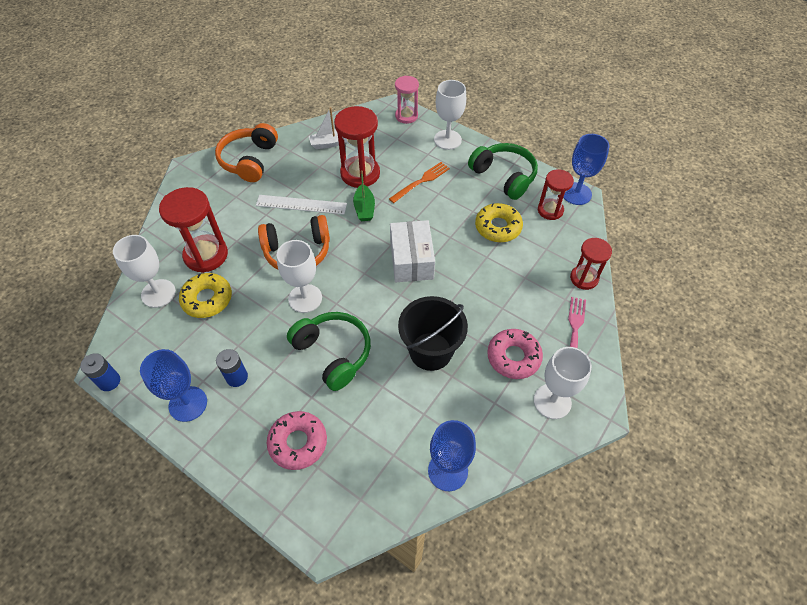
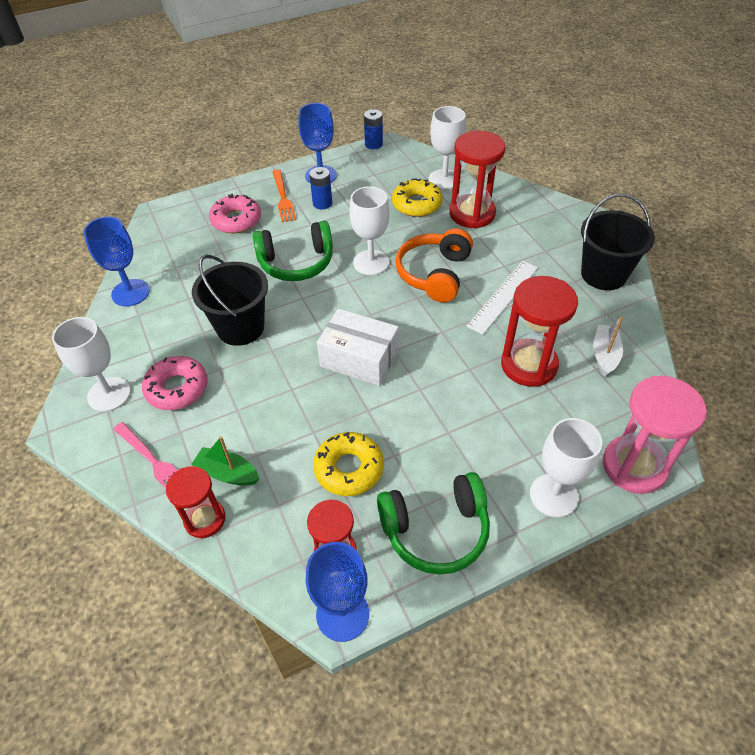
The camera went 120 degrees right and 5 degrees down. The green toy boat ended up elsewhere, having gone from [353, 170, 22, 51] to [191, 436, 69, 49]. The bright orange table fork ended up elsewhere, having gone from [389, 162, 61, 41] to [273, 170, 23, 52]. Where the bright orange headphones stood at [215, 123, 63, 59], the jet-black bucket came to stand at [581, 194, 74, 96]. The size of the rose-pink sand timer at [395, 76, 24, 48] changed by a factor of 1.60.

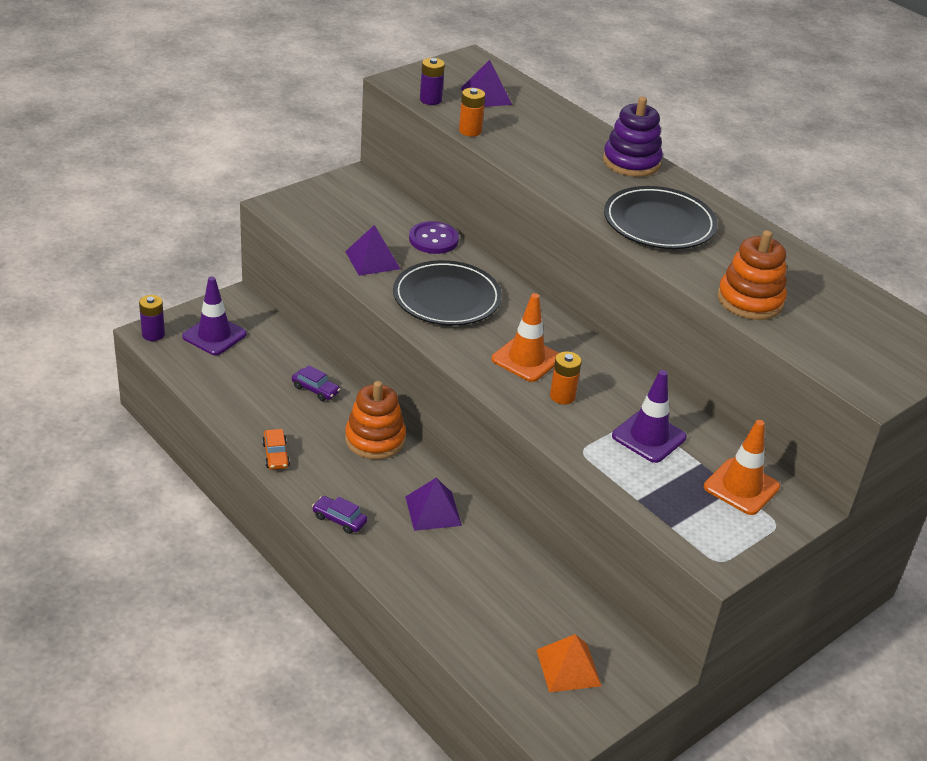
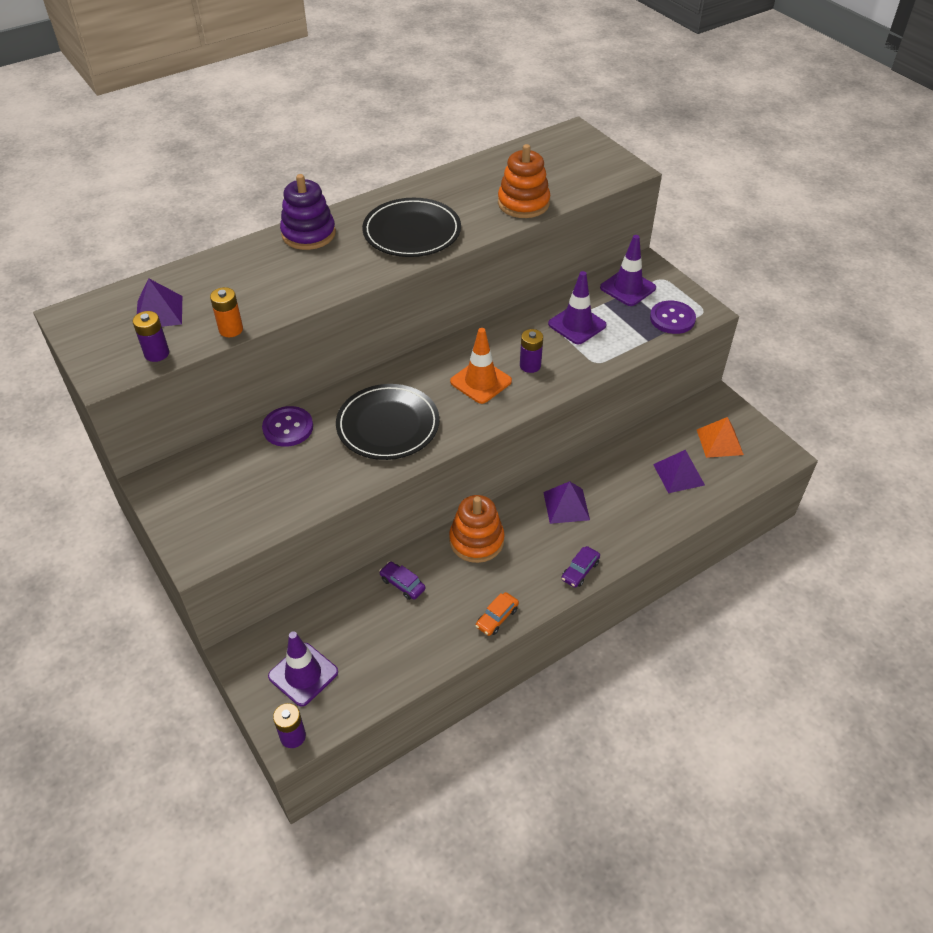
The camera went 80 degrees left and 10 degrees up. The second view gained the violet shirt button at [650, 301, 46, 33]. The violet solid pyramid ended up elsewhere, having gone from [345, 225, 55, 51] to [653, 450, 52, 43]. What was the bright orange AA battery at [550, 351, 32, 53] turned into the violet AA battery at [520, 329, 23, 44]. What was the bright orange safety cone at [704, 420, 76, 95] turned into the violet safety cone at [600, 235, 56, 71]. The bright orange toy car at [262, 429, 28, 41] ended up facing another way, 135 degrees clockwise from before. The violet toy car at [292, 365, 48, 36] ended up facing another way, 90 degrees counterclockwise from before.

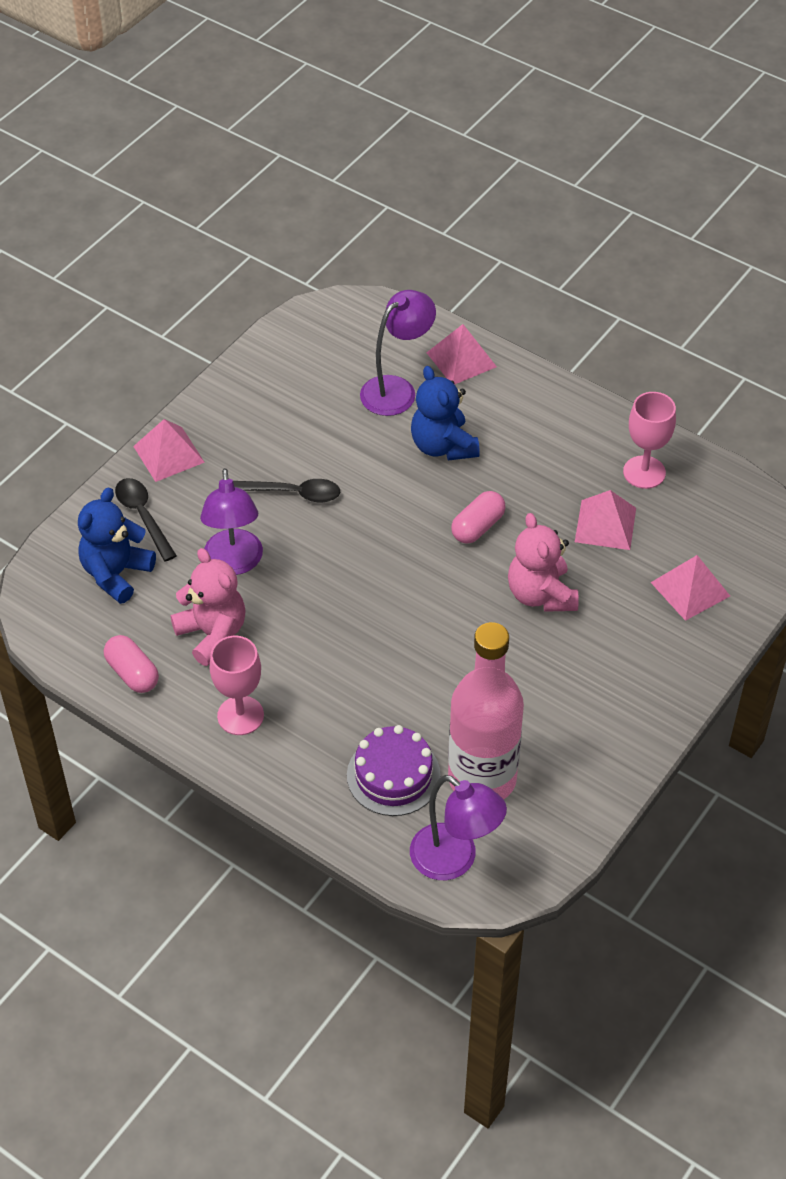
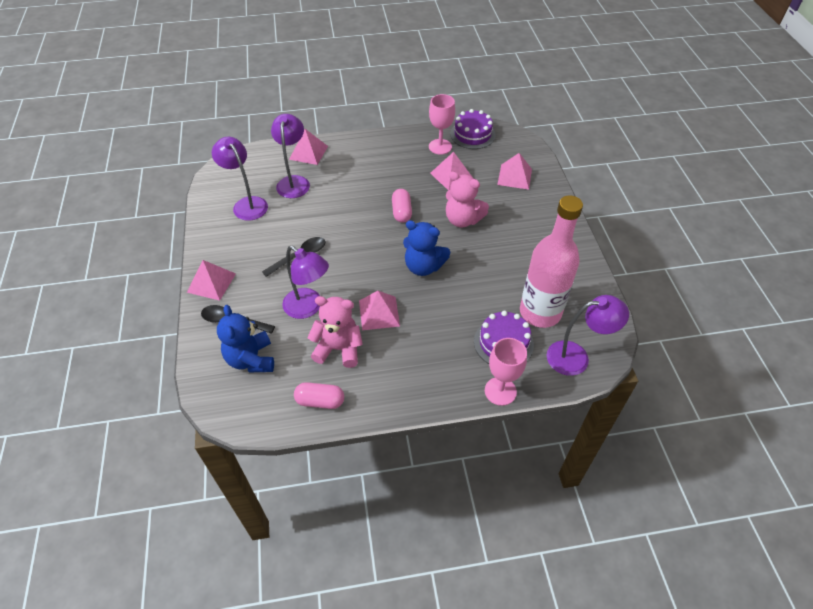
The camera went 45 degrees left and 0 degrees up. The second view gained the violet lamp at [212, 137, 56, 84]. The second view gained the rose-pink solid pyramid at [359, 291, 41, 39]. The second view gained the violet layer cake at [450, 109, 46, 40]. The rose-pink goblet ended up elsewhere, having gone from [210, 636, 54, 99] to [485, 338, 42, 68]. The blue teddy ended up elsewhere, having gone from [411, 366, 69, 95] to [403, 220, 48, 56].

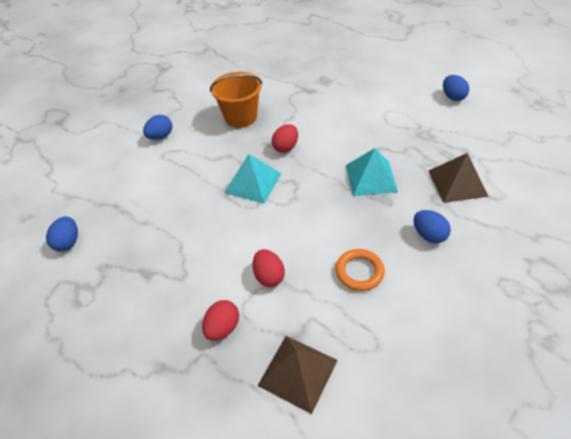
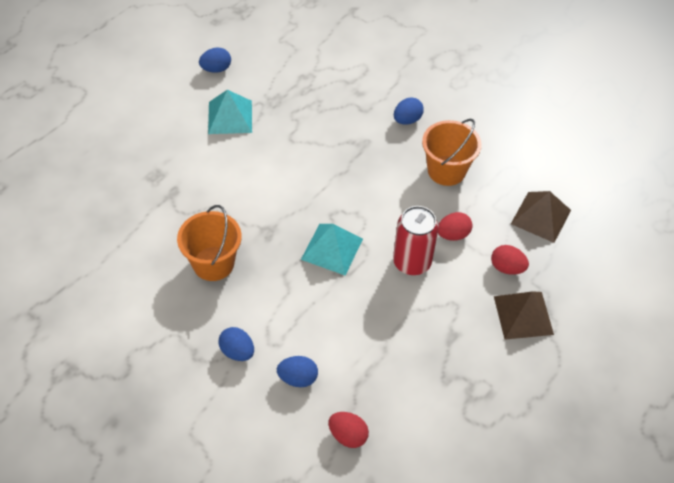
The camera went 95 degrees left and 5 degrees up. The second view gained the scarlet can at [393, 206, 45, 69]. The blue egg shape ended up elsewhere, having gone from [46, 217, 32, 35] to [277, 356, 41, 31]. The scarlet egg shape ended up elsewhere, having gone from [272, 124, 26, 29] to [328, 412, 41, 36]. The teal solid pyramid ended up elsewhere, having gone from [346, 148, 52, 48] to [208, 90, 44, 44]. The brown solid pyramid ended up elsewhere, having gone from [429, 153, 60, 50] to [494, 291, 60, 49]. Where the bright orange torus stood at [336, 249, 48, 42], the bright orange bucket came to stand at [422, 119, 60, 67].

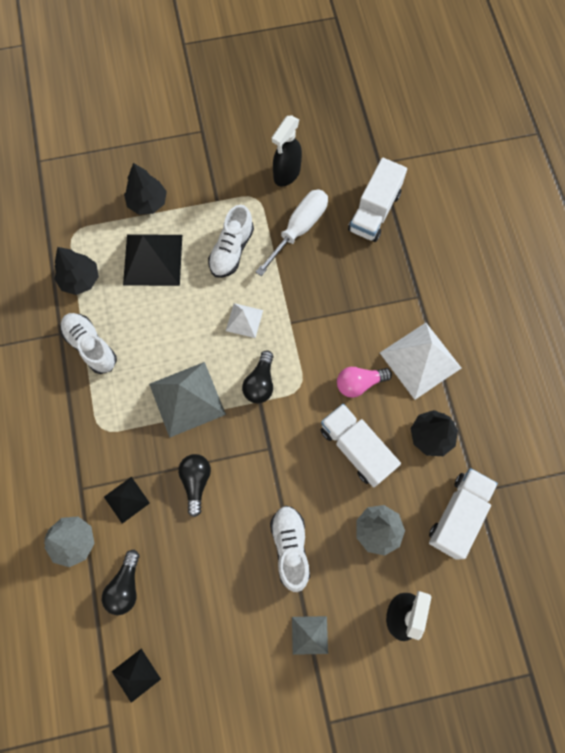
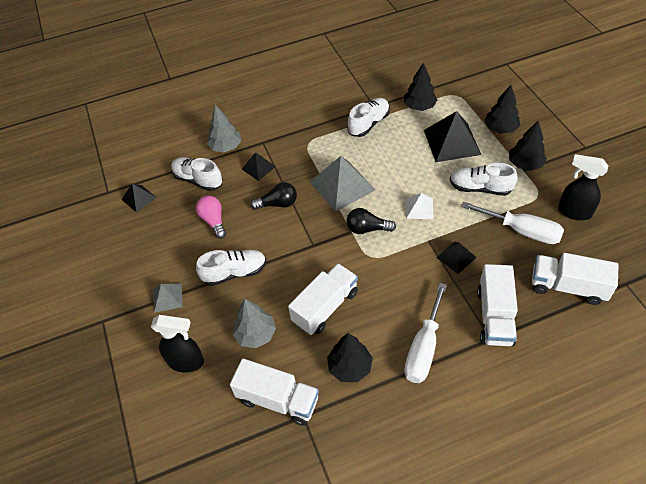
The camera went 85 degrees right and 20 degrees down. The second view gained the jet-black solid pyramid at [436, 242, 41, 32]. The second view gained the snow-white lorry at [477, 264, 41, 82]. The second view gained the jet-black toy tree at [509, 121, 38, 50]. The rose-pink light bulb ended up elsewhere, having gone from [337, 367, 55, 31] to [196, 196, 30, 43]. Where the jet-black light bulb stood at [102, 550, 37, 65], the snow-white sneaker came to stand at [171, 157, 52, 34]. Where the snow-white solid pyramid stood at [380, 323, 81, 77], the snow-white flat screwdriver came to stand at [404, 283, 43, 100].

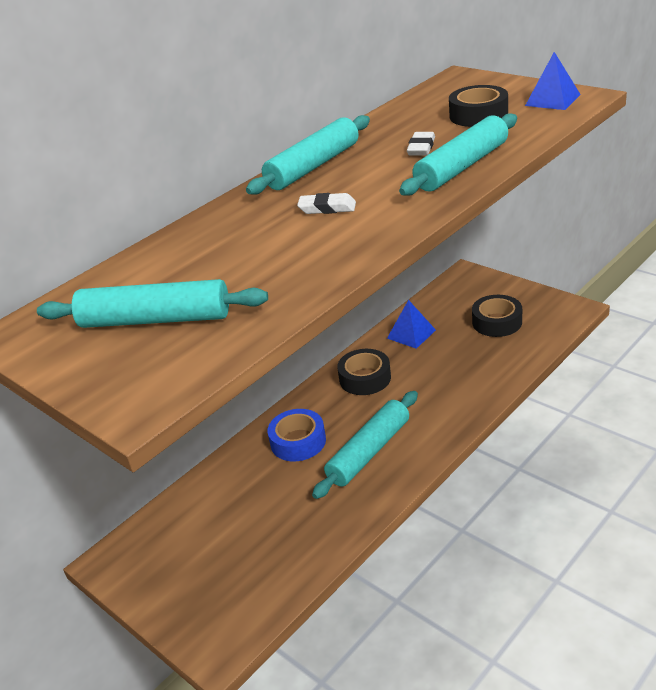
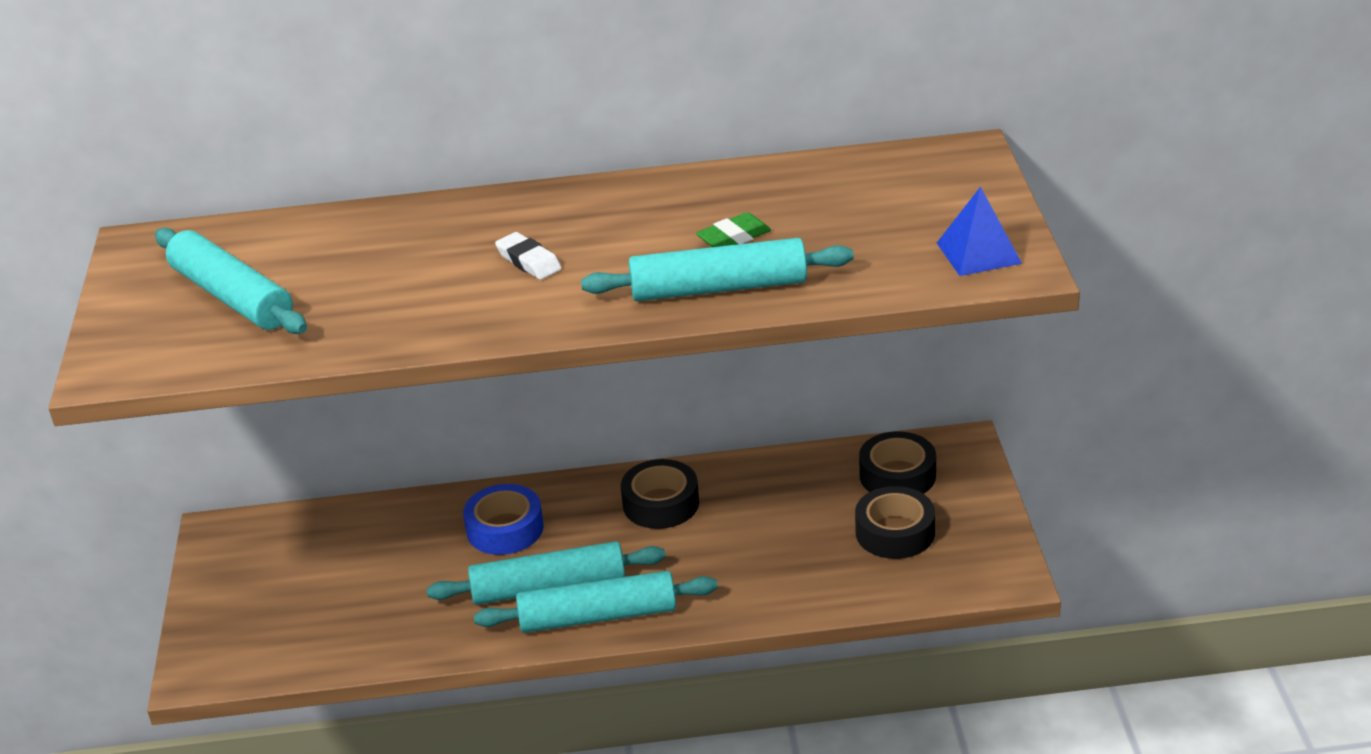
The camera went 40 degrees right and 0 degrees up. The second view lost the blue solid pyramid at [387, 300, 49, 49]. The teal dough roller ended up elsewhere, having gone from [246, 115, 124, 80] to [474, 571, 244, 62]. The jet-black roll of tape ended up elsewhere, having gone from [449, 85, 59, 42] to [859, 431, 77, 63]. What was the snow-white pencil eraser at [407, 132, 28, 24] turned into the green pencil eraser at [696, 212, 75, 35].

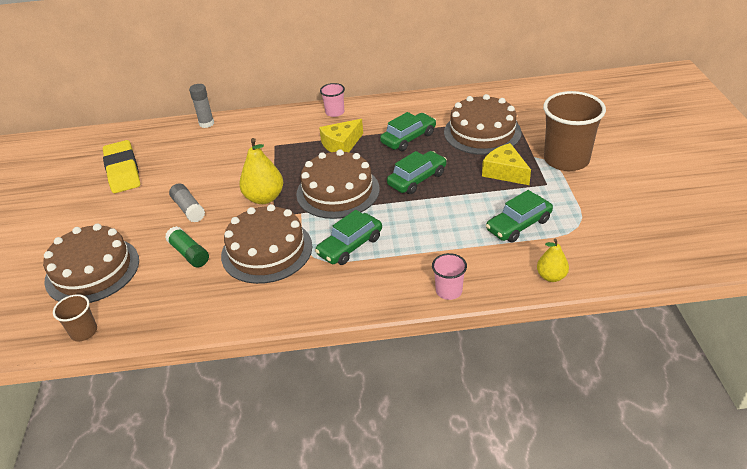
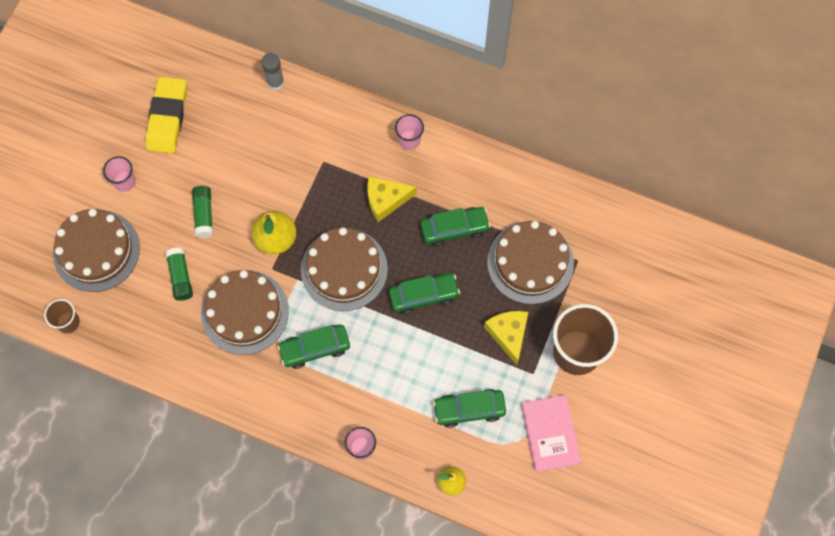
The camera went 25 degrees right and 30 degrees up. The second view gained the rose-pink beaker at [103, 156, 33, 36]. The second view gained the rose-pink book at [521, 395, 60, 77]. What was the gray glue stick at [169, 183, 36, 40] turned into the green glue stick at [192, 186, 21, 52].

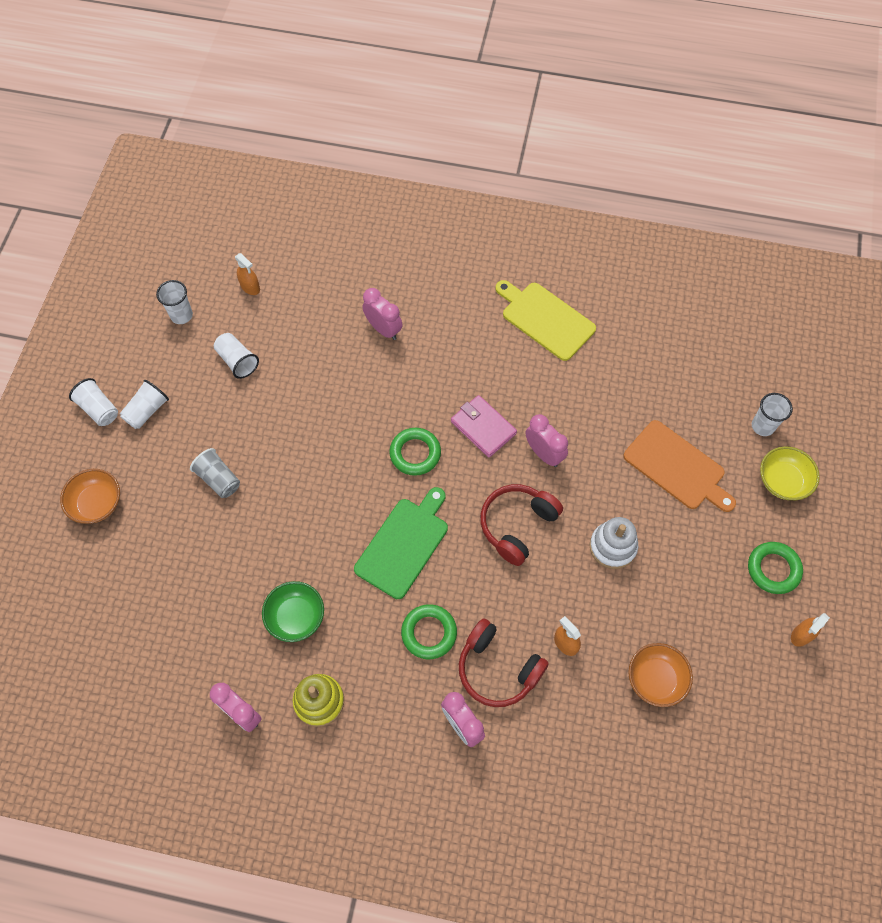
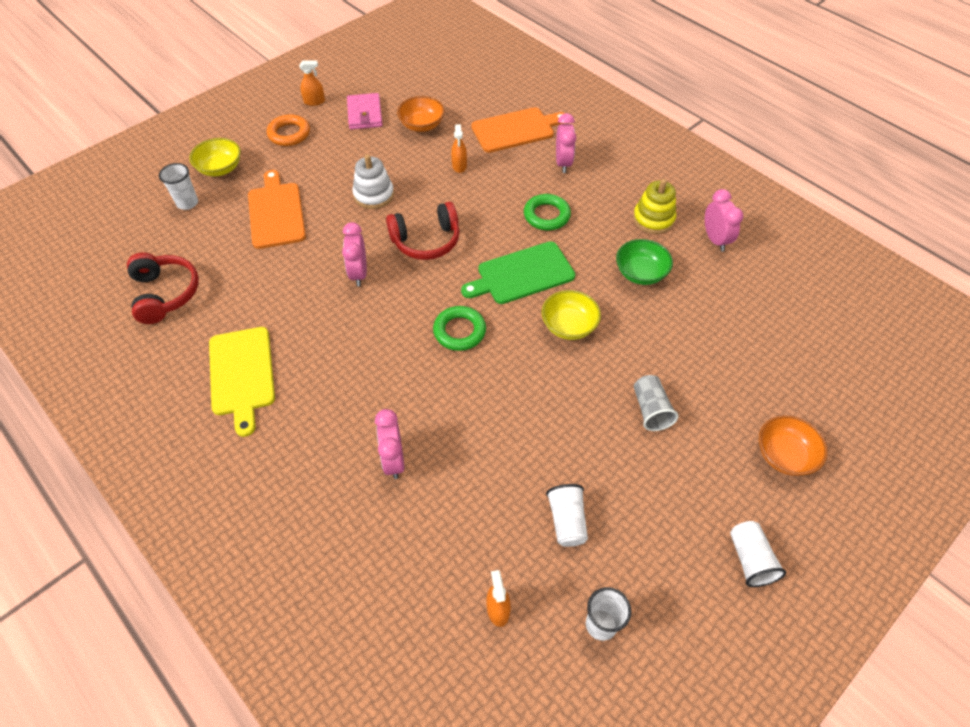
The camera went 145 degrees left and 10 degrees down. The second view lost the snow-white beaker at [120, 380, 49, 49]. The second view gained the bright orange bread board at [471, 107, 94, 46]. The second view gained the yellow serving bowl at [541, 290, 60, 50]. The rose-pink billfold ended up elsewhere, having gone from [451, 395, 66, 63] to [347, 93, 36, 37]. The scarlet headphones ended up elsewhere, having gone from [459, 618, 90, 89] to [127, 252, 72, 72]. What was the green torus at [748, 542, 55, 52] turned into the bright orange torus at [267, 114, 43, 32].

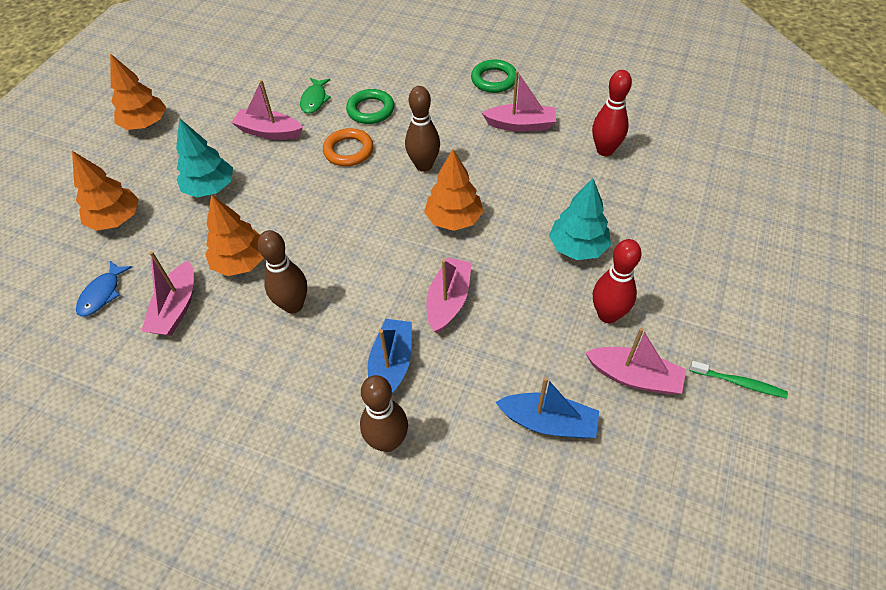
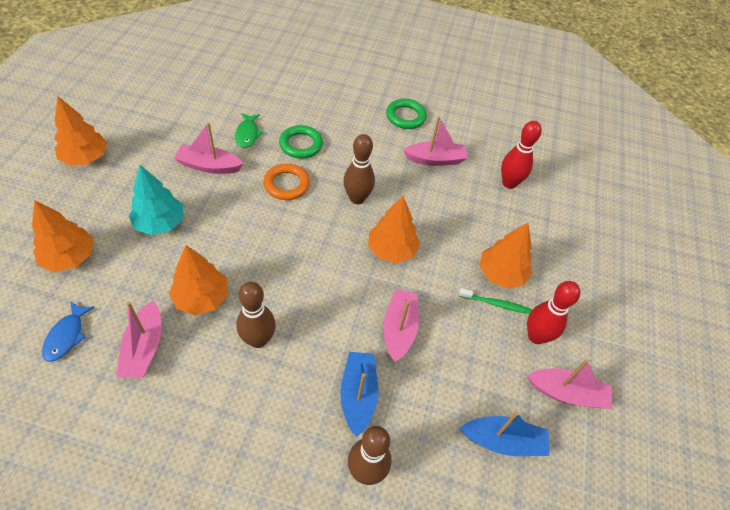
The camera went 15 degrees left and 0 degrees up. The green dental brush ended up elsewhere, having gone from [689, 361, 99, 37] to [459, 288, 72, 26]. What was the teal toy tree at [549, 178, 62, 82] turned into the bright orange toy tree at [479, 223, 53, 65].

